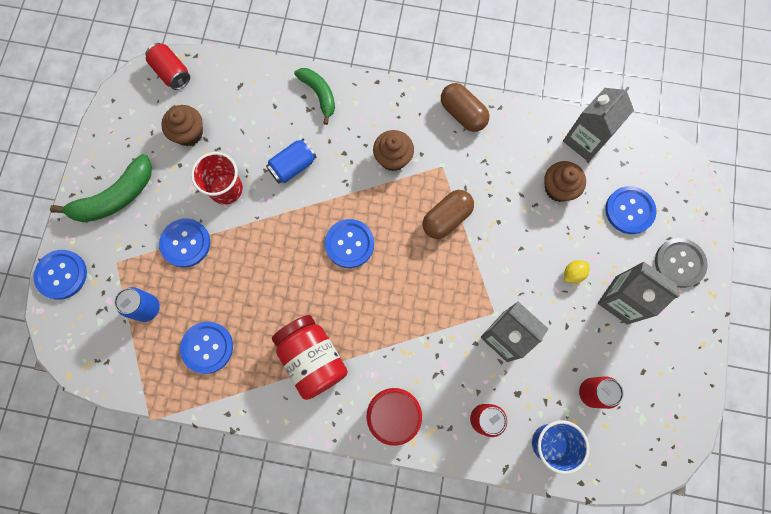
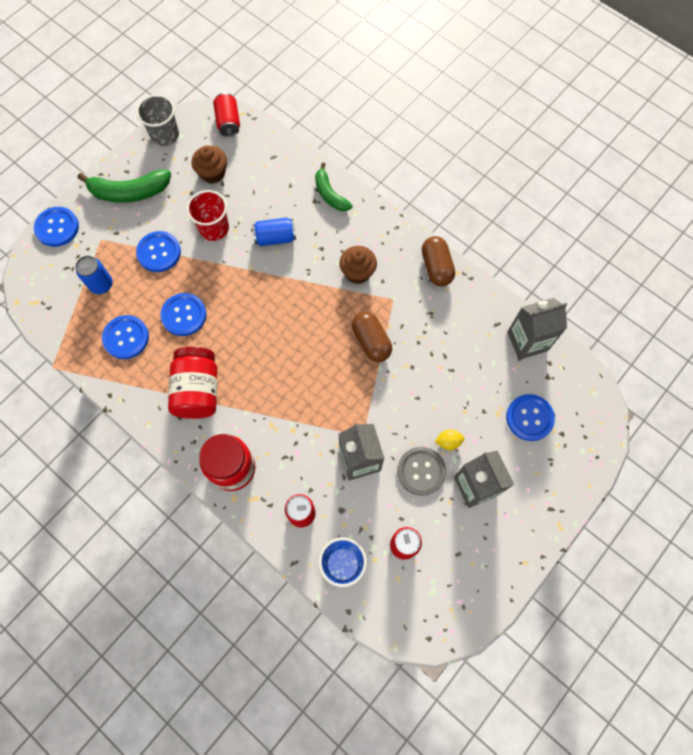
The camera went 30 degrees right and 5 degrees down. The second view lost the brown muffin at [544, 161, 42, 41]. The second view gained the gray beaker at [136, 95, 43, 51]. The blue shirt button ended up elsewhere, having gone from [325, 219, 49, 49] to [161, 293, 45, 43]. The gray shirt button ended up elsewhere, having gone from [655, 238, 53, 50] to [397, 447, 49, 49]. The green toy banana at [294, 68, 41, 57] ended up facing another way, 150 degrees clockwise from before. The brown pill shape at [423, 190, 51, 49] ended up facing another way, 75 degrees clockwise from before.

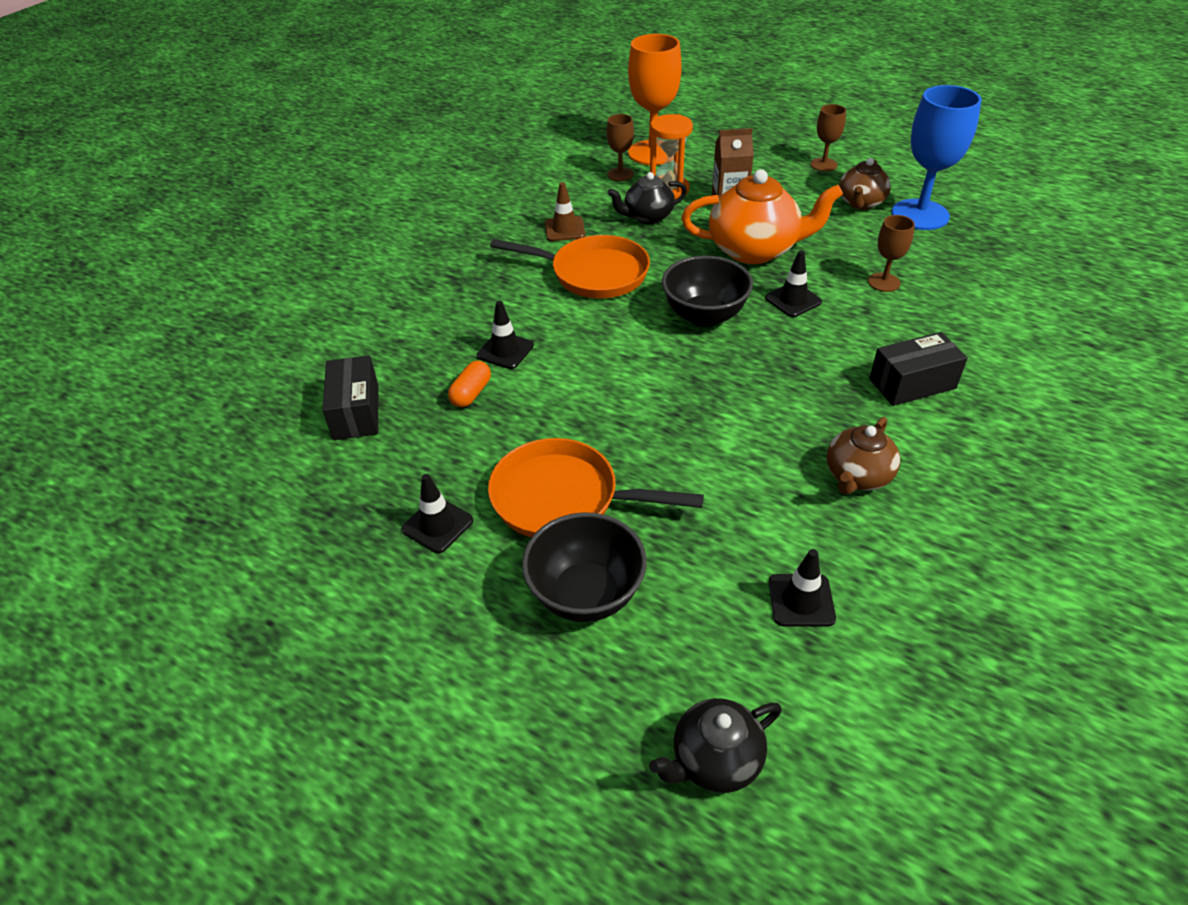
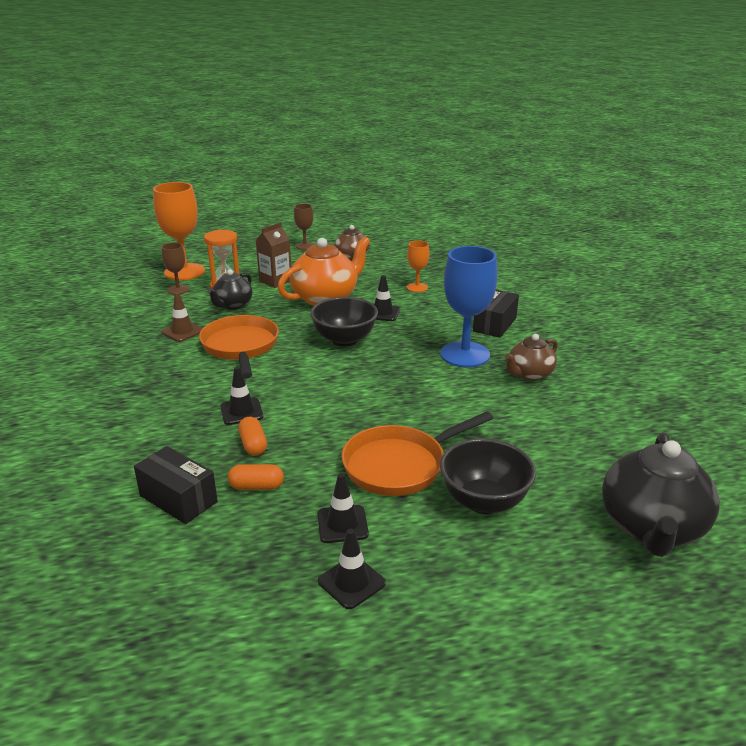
The camera went 45 degrees left and 15 degrees down. The second view gained the bright orange pill shape at [228, 464, 56, 26]. The jet-black safety cone ended up elsewhere, having gone from [769, 549, 67, 77] to [318, 529, 68, 80]. The blue goblet ended up elsewhere, having gone from [892, 85, 90, 145] to [440, 246, 57, 121]. What was the brown goblet at [868, 215, 47, 77] turned into the bright orange goblet at [407, 240, 22, 52]. The bright orange pan at [490, 235, 160, 64] ended up facing another way, 75 degrees counterclockwise from before. The brown tea pot at [827, 417, 73, 78] ended up facing another way, 60 degrees clockwise from before. The size of the jet-black tea pot at [649, 698, 133, 95] changed by a factor of 1.71.

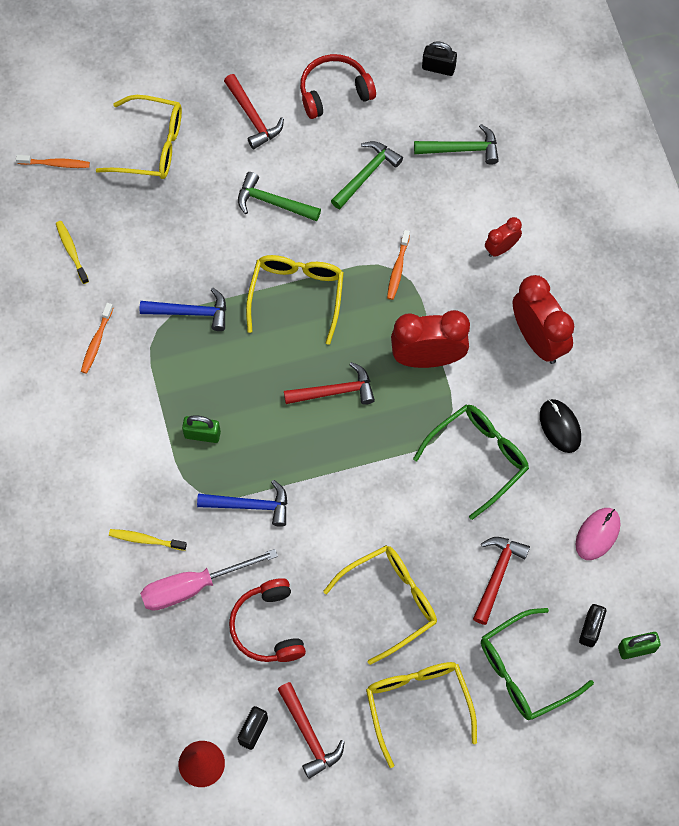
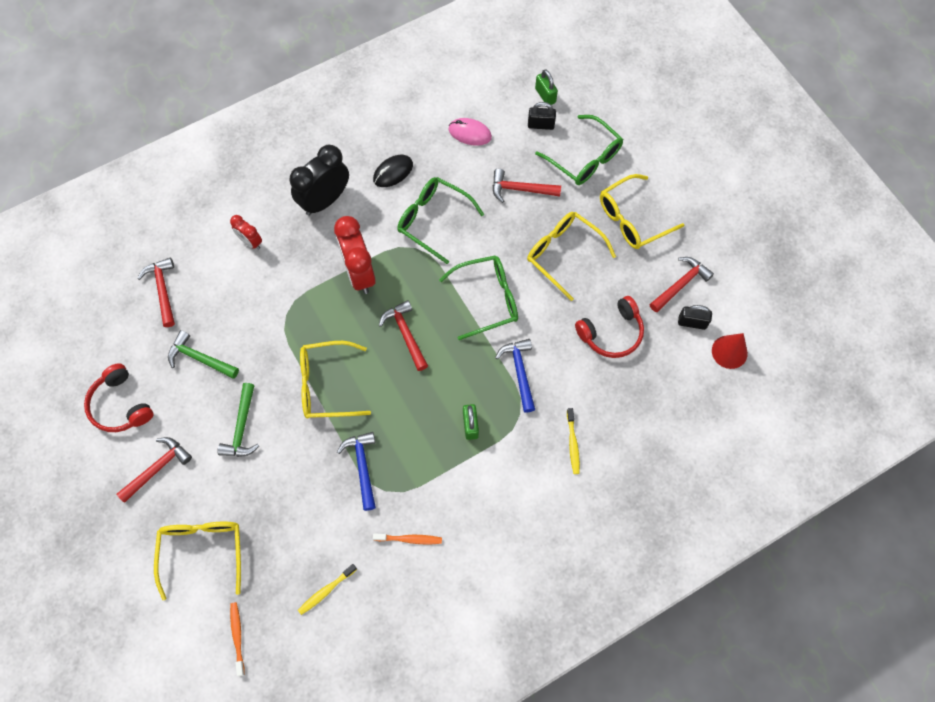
The camera went 105 degrees left and 0 degrees up. The second view lost the rose-pink flat screwdriver at [140, 549, 138, 62]. The second view lost the bright orange dental brush at [387, 230, 23, 70]. The second view lost the jet-black small lock at [422, 41, 35, 35]. The second view gained the green spectacles at [439, 255, 79, 85]. What was the green hammer at [414, 124, 85, 41] turned into the scarlet hammer at [137, 258, 38, 69]. What was the scarlet alarm clock at [512, 275, 62, 89] turned into the jet-black alarm clock at [289, 145, 60, 71].

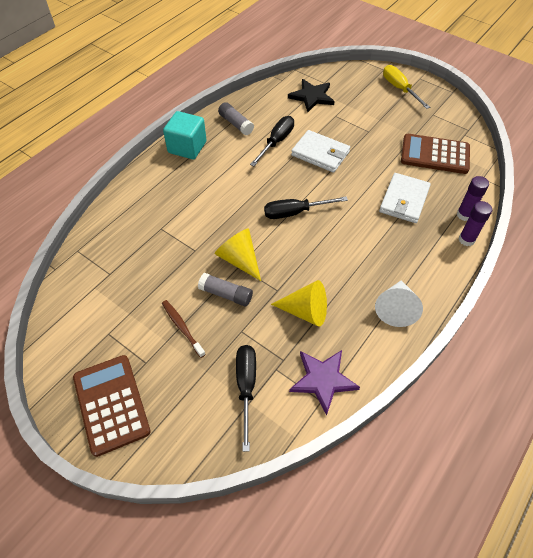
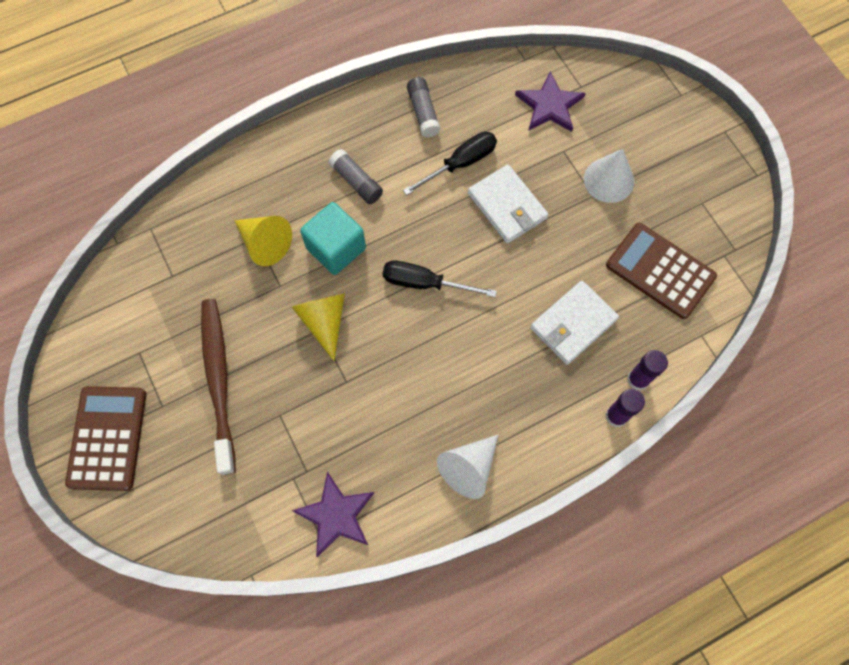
The camera went 25 degrees right and 15 degrees up. The second view lost the jet-black flat screwdriver at [236, 345, 20, 107]. The second view lost the yellow flat screwdriver at [383, 65, 47, 44]. The second view gained the snow-white cone shape at [584, 149, 50, 54]. The teal cube ended up elsewhere, having gone from [163, 111, 44, 48] to [300, 202, 66, 73]. The gray glue stick ended up elsewhere, having gone from [198, 273, 55, 34] to [329, 149, 54, 55]. The yellow cone shape ended up elsewhere, having gone from [271, 280, 56, 47] to [234, 216, 58, 50]. What was the jet-black star at [288, 79, 47, 33] turned into the violet star at [515, 71, 71, 61]. The size of the brown dental brush at [162, 300, 44, 58] changed by a factor of 1.98.

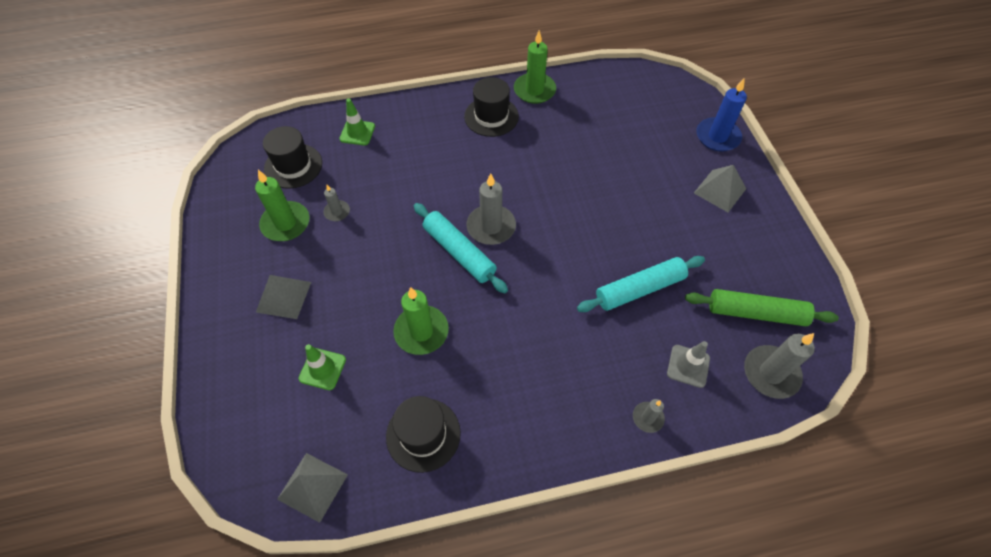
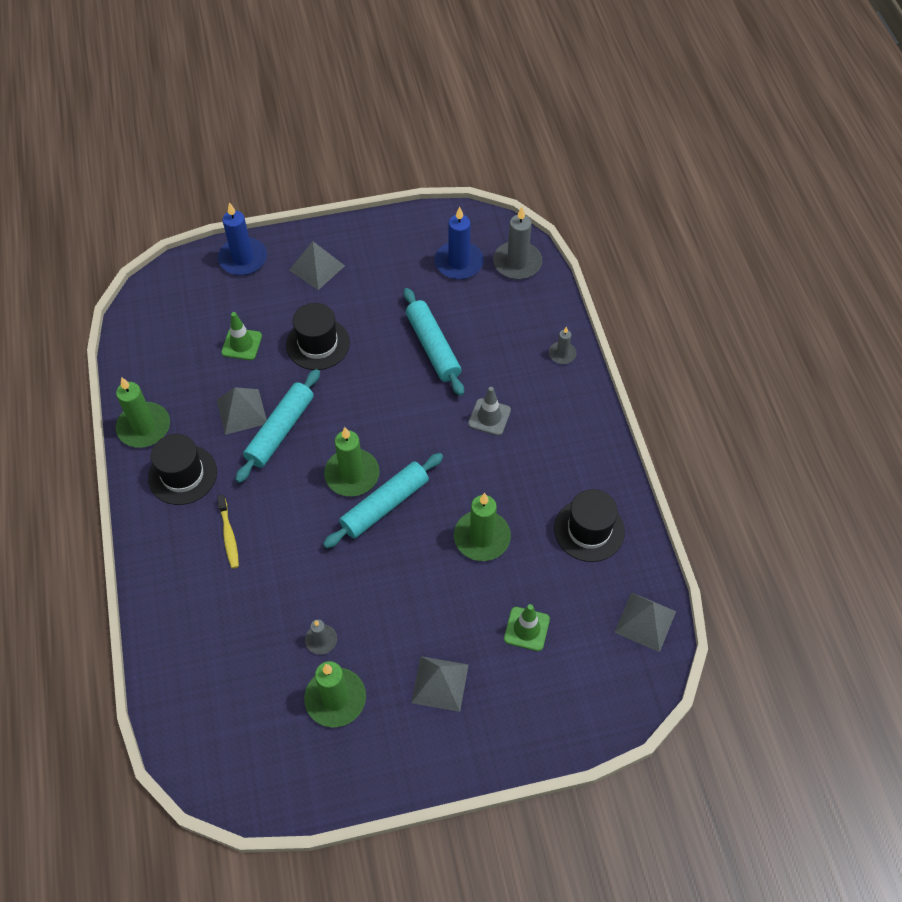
The camera went 90 degrees left and 0 degrees up. The second view gained the gray solid pyramid at [217, 387, 50, 48]. The second view gained the yellow dental brush at [217, 494, 22, 75]. The second view gained the teal dough roller at [235, 369, 85, 114]. The jet-black tall hat ended up elsewhere, having gone from [263, 126, 59, 63] to [286, 303, 64, 67]. The green safety cone ended up elsewhere, having gone from [339, 98, 36, 48] to [221, 312, 41, 48]. The gray safety cone ended up elsewhere, having gone from [667, 341, 43, 47] to [468, 387, 43, 49]. Where the green dough roller stood at [685, 289, 154, 37], the blue pillar candle came to stand at [435, 206, 49, 74]. What was the gray pillar candle at [466, 173, 50, 72] turned into the green pillar candle at [324, 427, 56, 69].

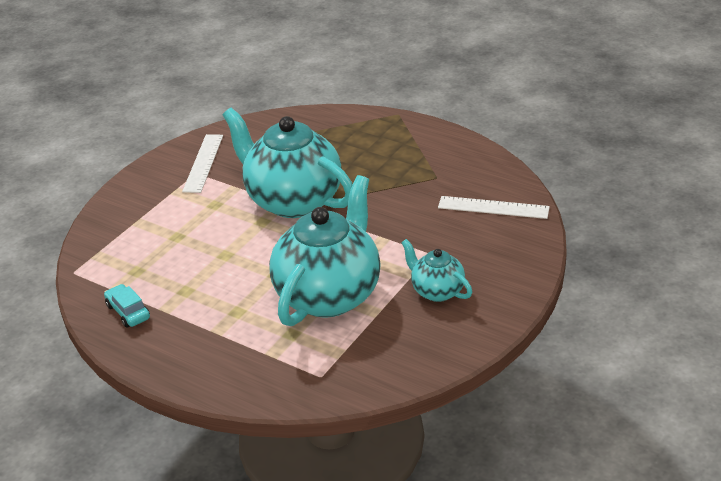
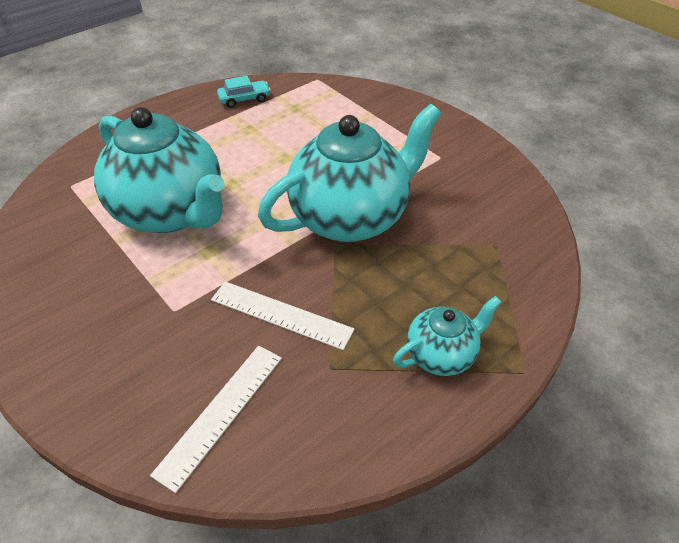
The camera went 105 degrees right and 10 degrees up. The snow-white straightedge ended up elsewhere, having gone from [182, 134, 41, 59] to [211, 281, 144, 69]. The teal tea pot ended up elsewhere, having gone from [401, 239, 71, 63] to [393, 296, 109, 80].

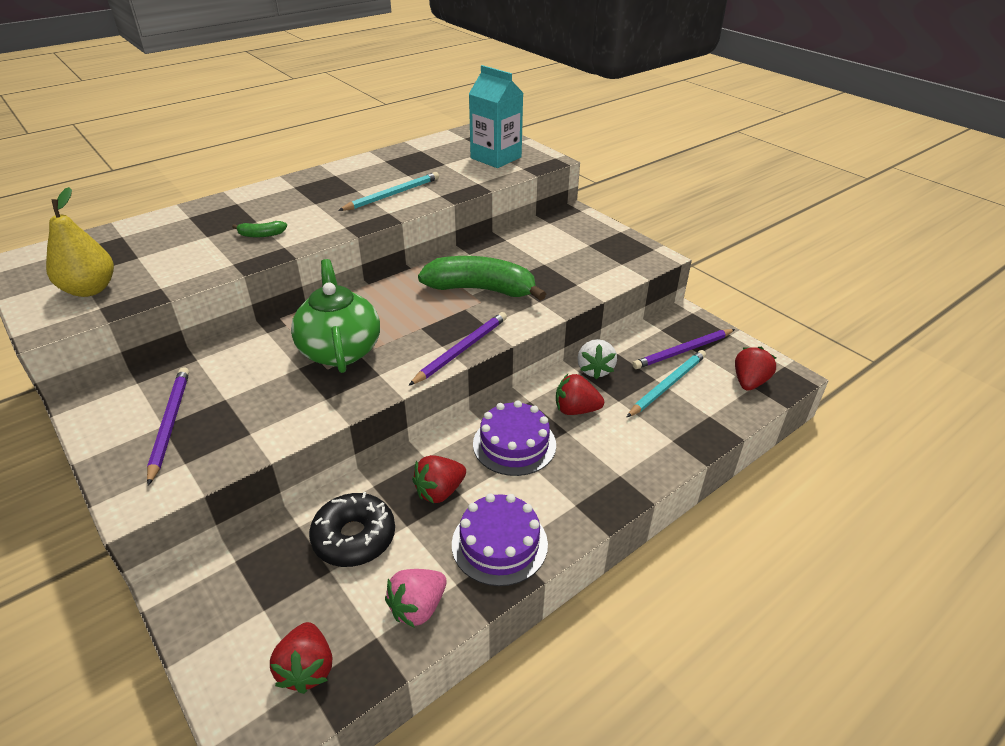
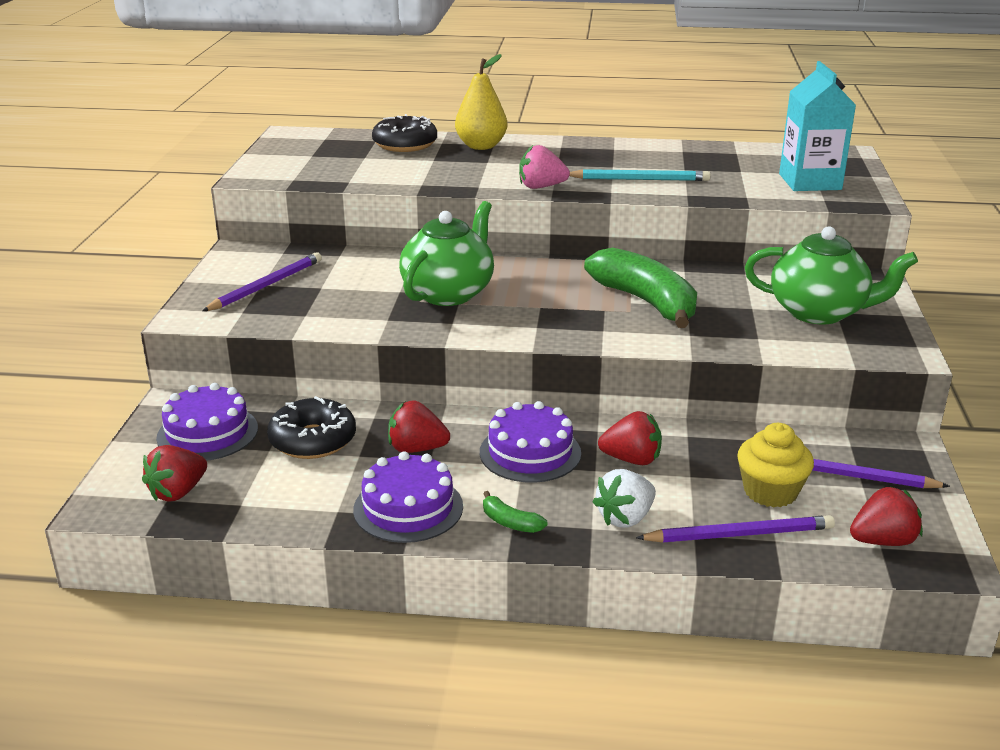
The camera went 45 degrees right and 10 degrees down. The second view gained the violet layer cake at [156, 383, 102, 78]. The second view gained the jet-black glazed donut at [372, 114, 65, 38]. The second view gained the green tea pot at [745, 226, 173, 98]. The yellow toy pear ended up elsewhere, having gone from [46, 187, 68, 110] to [455, 54, 53, 96]. The green toy banana ended up elsewhere, having gone from [232, 221, 55, 16] to [483, 491, 65, 42]. The rose-pink berry ended up elsewhere, having gone from [385, 569, 62, 59] to [519, 145, 51, 44]. The violet wooden pencil ended up elsewhere, having gone from [409, 312, 98, 74] to [636, 515, 199, 27]. The snow-white berry ended up elsewhere, having gone from [577, 339, 40, 40] to [593, 469, 63, 59]. Where the teal wooden pencil stood at [626, 350, 80, 68], the yellow muffin came to stand at [737, 423, 77, 84]. The scarlet berry at [556, 374, 48, 41] ended up facing another way, 135 degrees clockwise from before.

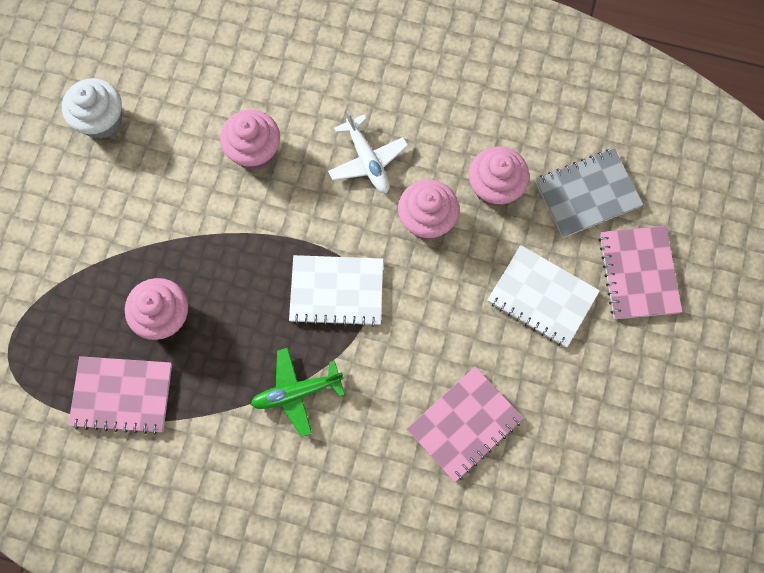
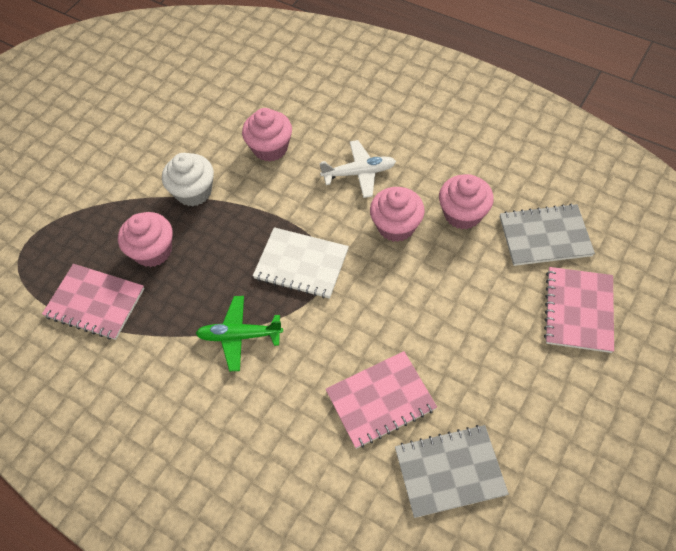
The camera went 20 degrees right and 15 degrees down. The second view lost the snow-white notepad at [487, 245, 113, 103]. The second view gained the gray notepad at [395, 425, 114, 93]. The snow-white muffin ended up elsewhere, having gone from [62, 78, 60, 61] to [162, 153, 52, 53]. The snow-white aeroplane at [328, 110, 80, 84] ended up facing another way, 90 degrees counterclockwise from before.

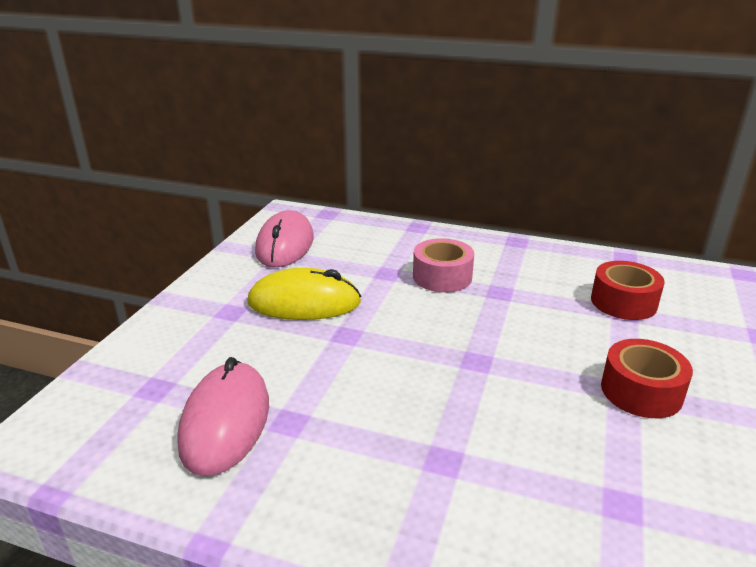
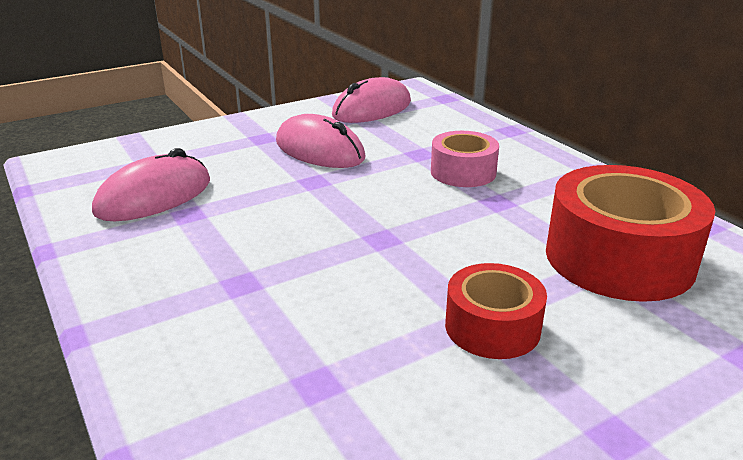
The camera went 40 degrees right and 0 degrees up. What was the yellow mouse at [248, 268, 113, 52] turned into the rose-pink mouse at [276, 114, 90, 54]. The size of the scarlet roll of tape at [591, 261, 73, 59] changed by a factor of 1.76.

